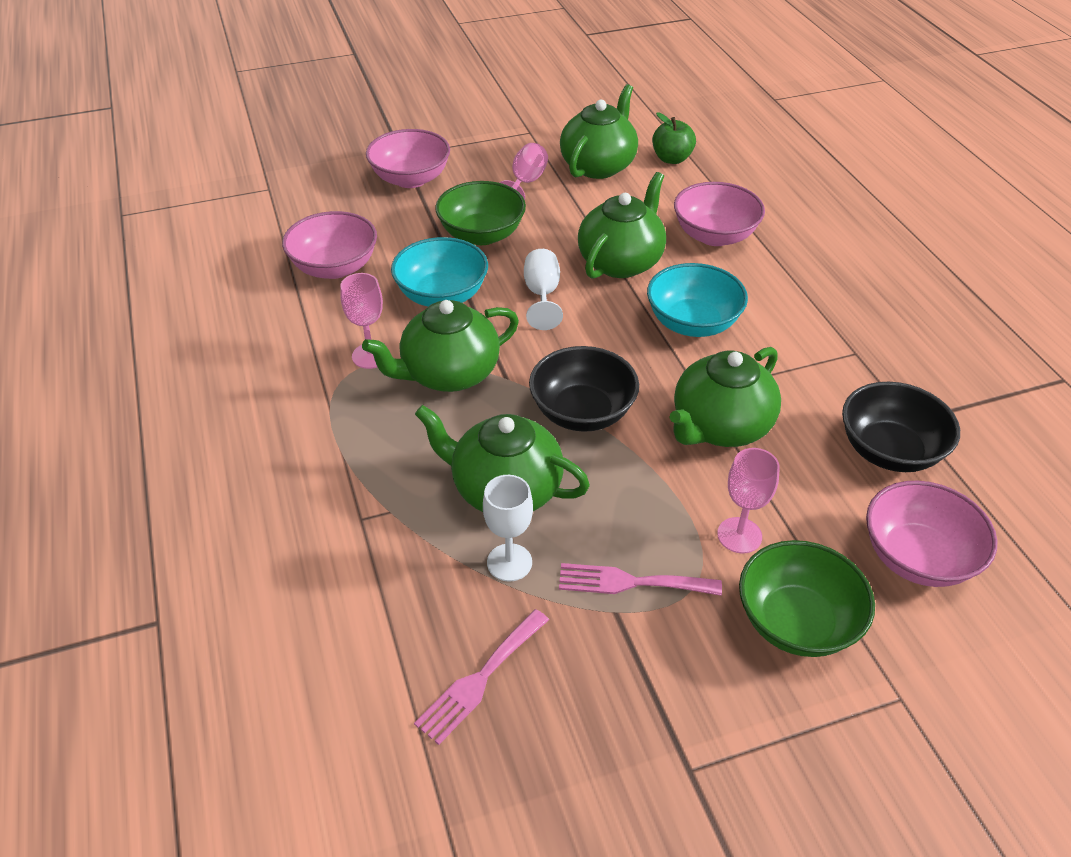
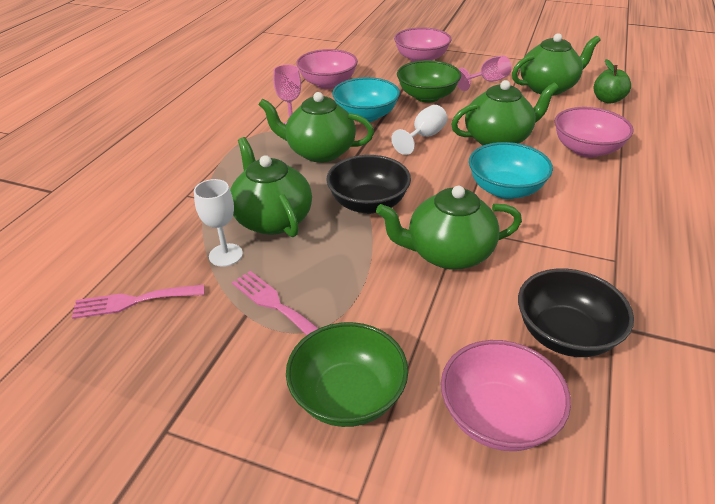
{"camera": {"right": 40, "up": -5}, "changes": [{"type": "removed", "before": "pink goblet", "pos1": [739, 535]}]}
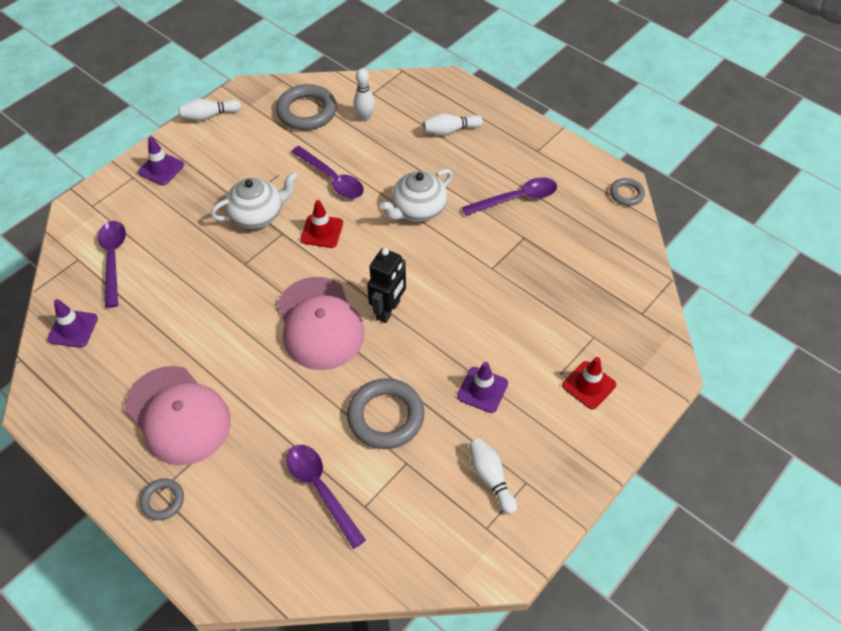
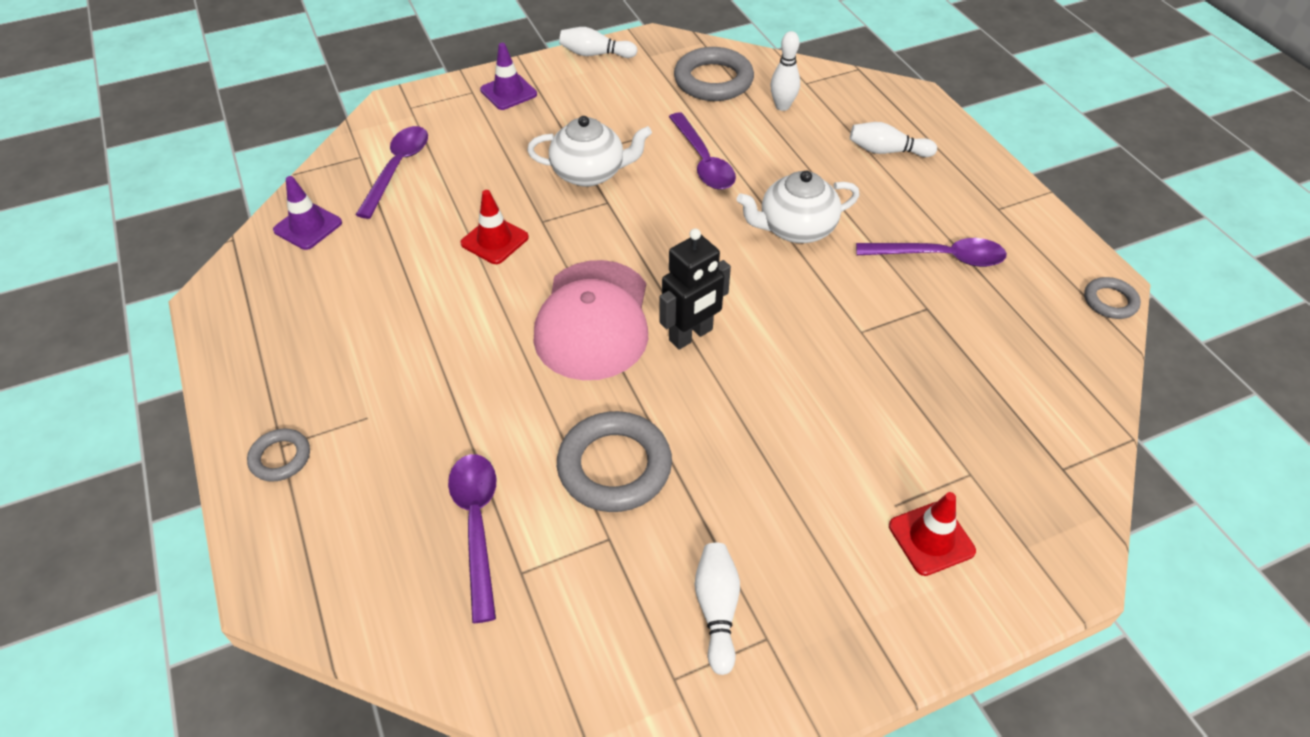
{"camera": {"right": 25, "up": -5}, "changes": [{"type": "removed", "before": "pink cap", "pos1": [178, 415]}, {"type": "moved", "before": "red traffic cone", "pos1": [322, 231], "pos2": [494, 240]}, {"type": "removed", "before": "purple traffic cone", "pos1": [482, 390]}]}
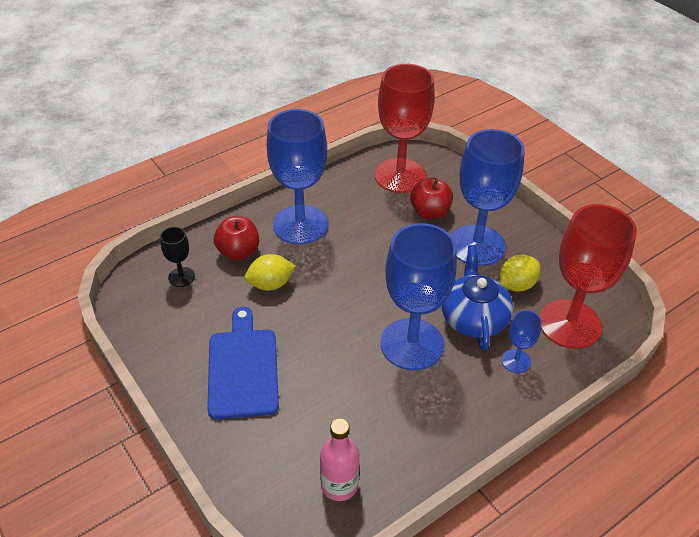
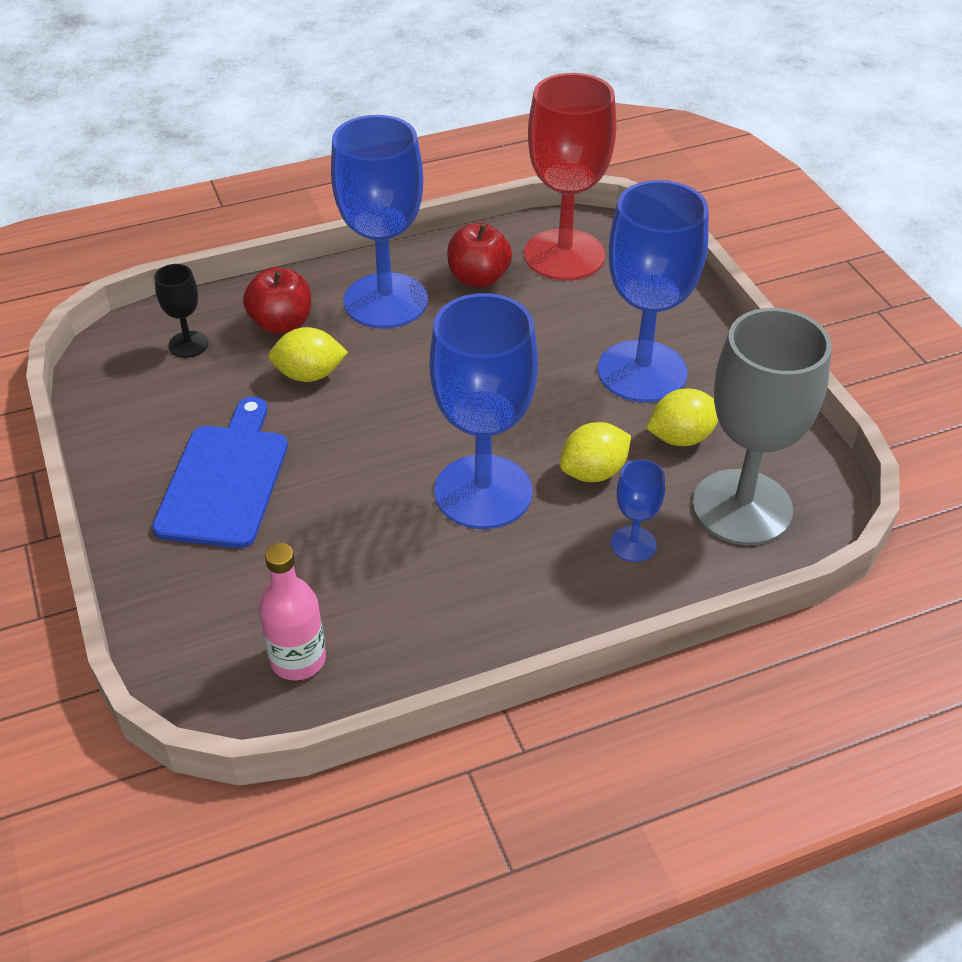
{"camera": {"right": 15, "up": 0}, "changes": [{"type": "moved", "before": "red apple", "pos1": [430, 212], "pos2": [478, 278]}, {"type": "replaced", "before": "blue teapot", "after": "yellow lemon", "pos1": [473, 318], "pos2": [593, 472]}, {"type": "recoloured", "before": "red goblet", "after": "grey goblet", "pos1": [569, 324], "pos2": [742, 507]}]}
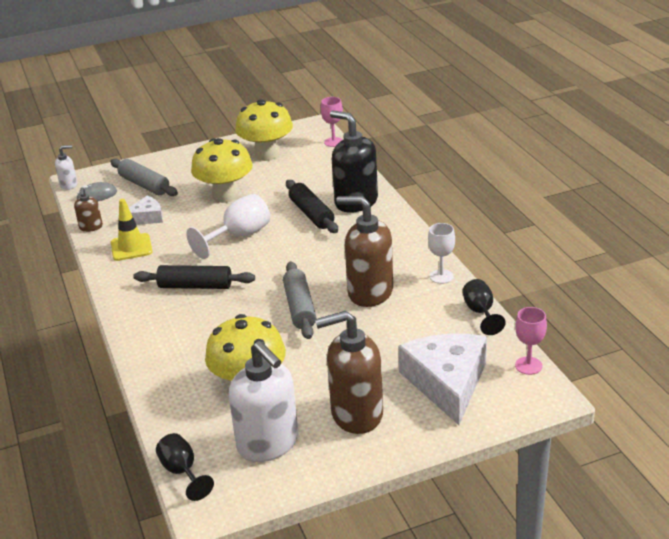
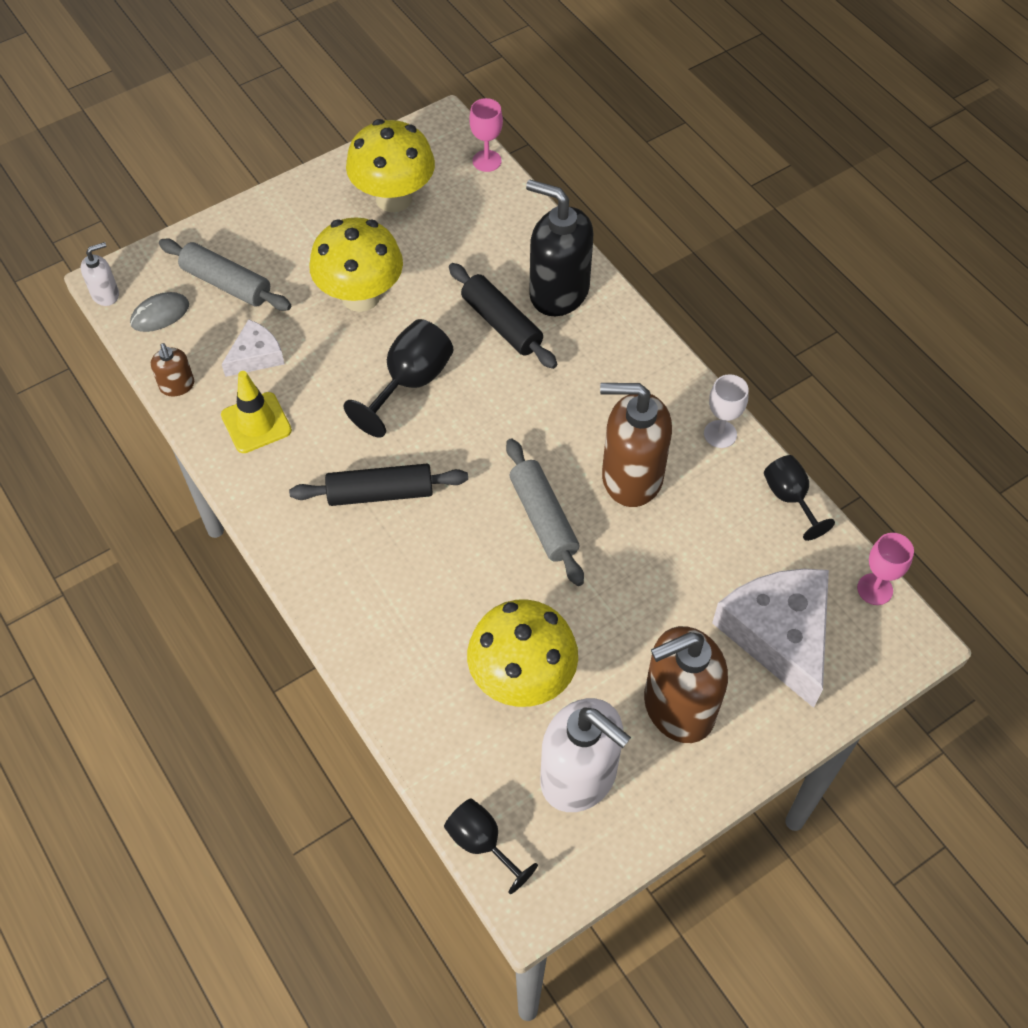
{"camera": {"right": -15, "up": 25}, "changes": [{"type": "recoloured", "before": "white goblet", "after": "black goblet", "pos1": [239, 236], "pos2": [410, 383]}]}
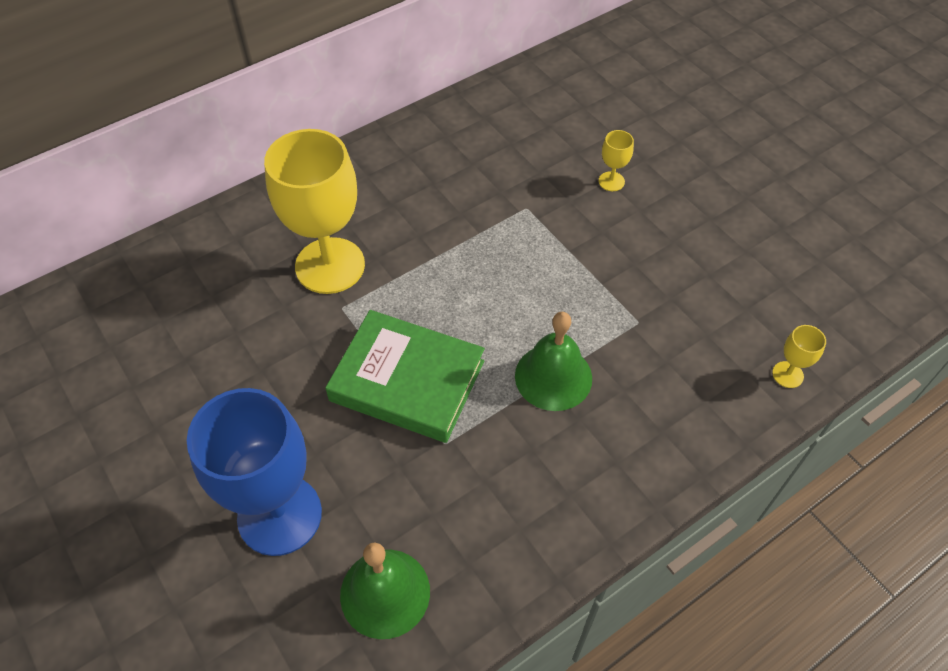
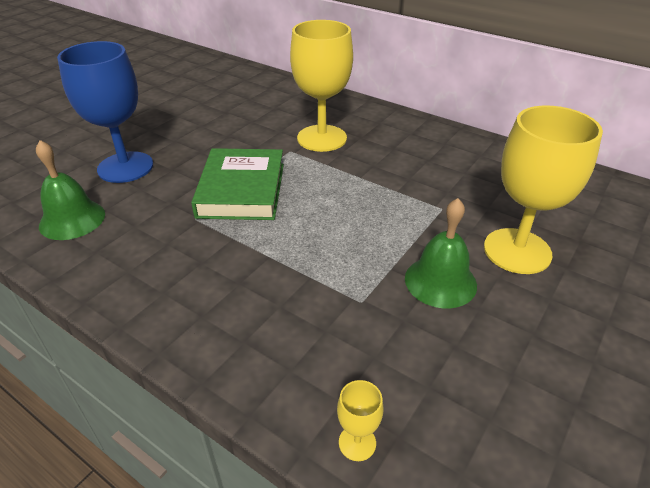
{"camera": {"right": 70, "up": -15}, "changes": [{"type": "moved", "before": "green bell", "pos1": [553, 377], "pos2": [440, 281]}, {"type": "resized", "before": "yellow goblet", "pos1": [611, 181], "pos2": [517, 251], "scale": 2.47}]}
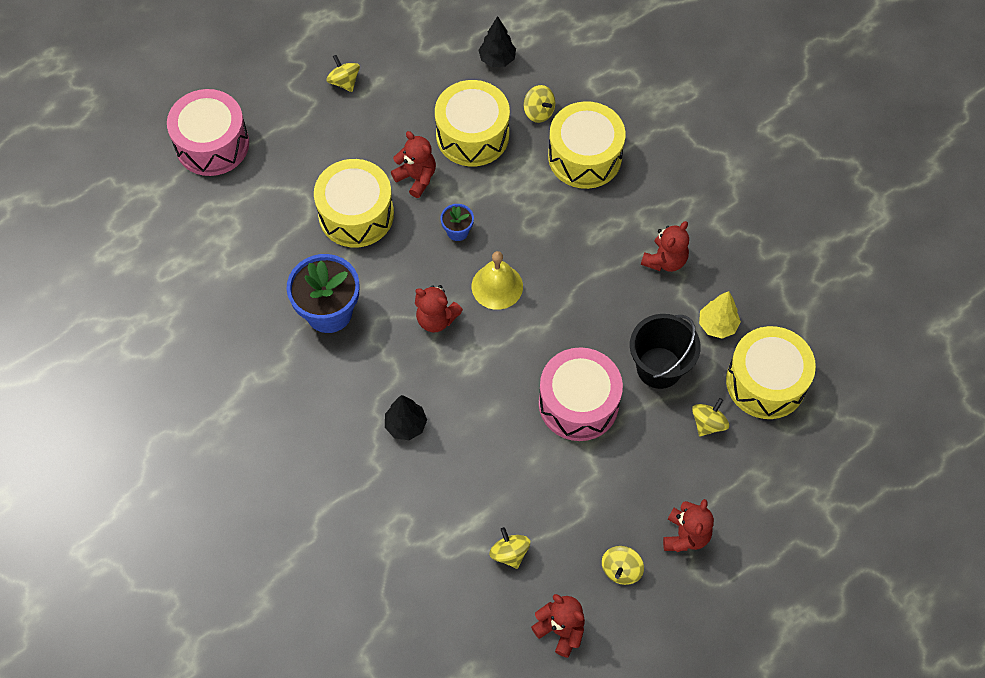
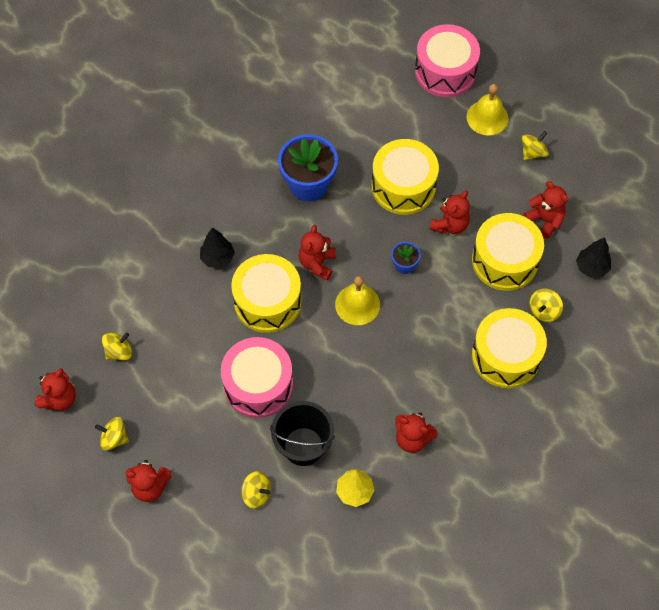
{"camera": {"right": 80, "up": 0}, "changes": [{"type": "moved", "before": "yellow drum", "pos1": [766, 382], "pos2": [267, 302]}, {"type": "added", "after": "yellow bell", "pos2": [487, 117]}, {"type": "added", "after": "red teddy bear", "pos2": [545, 220]}]}
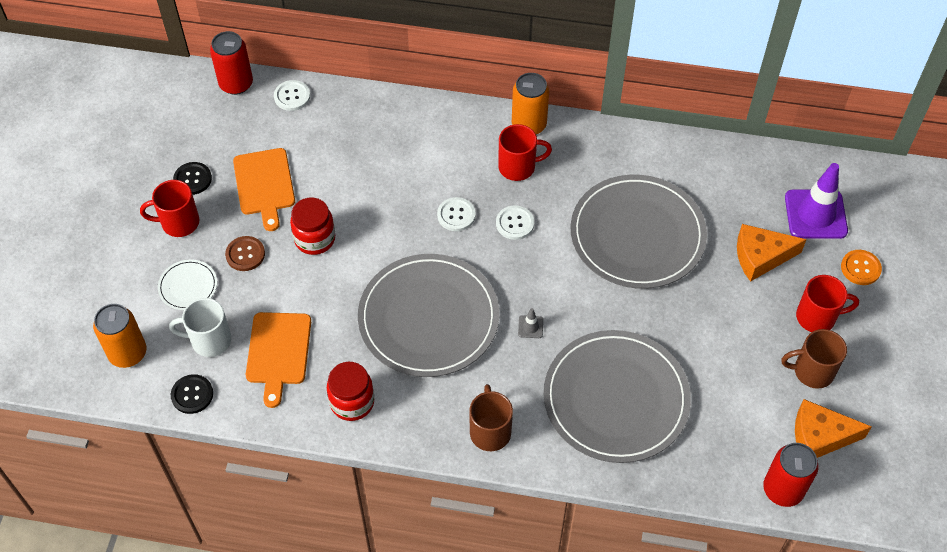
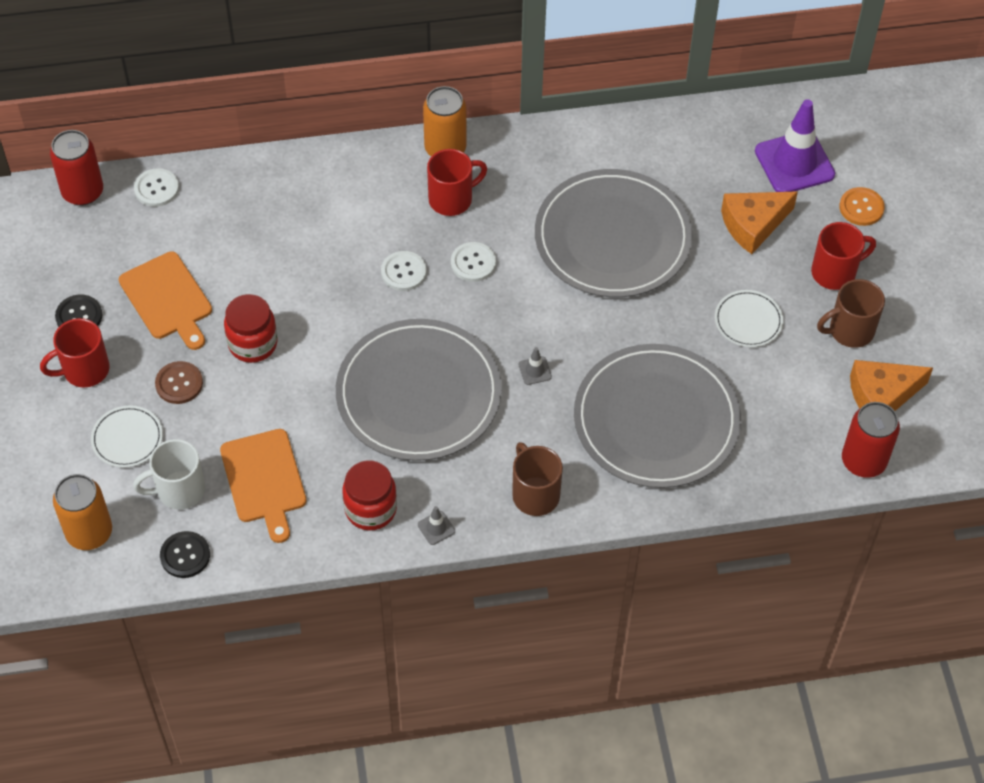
{"camera": {"right": -20, "up": 0}, "changes": [{"type": "added", "after": "grey traffic cone", "pos2": [436, 528]}, {"type": "added", "after": "white plate", "pos2": [748, 320]}]}
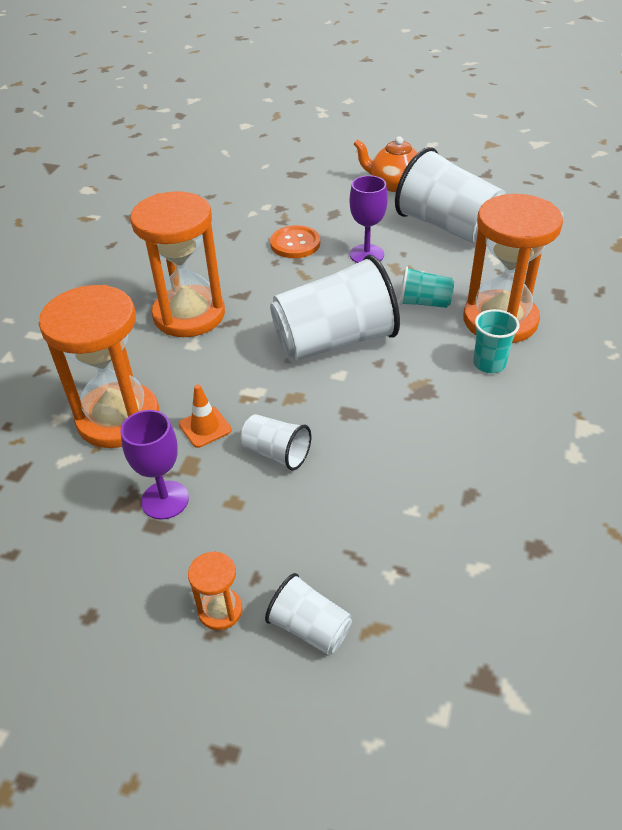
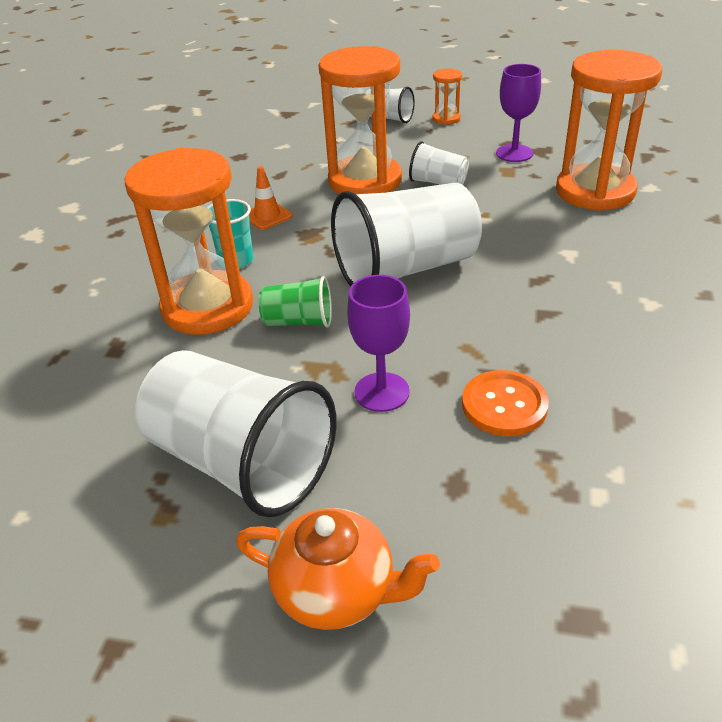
{"camera": {"right": 175, "up": -5}, "changes": [{"type": "moved", "before": "orange hourglass", "pos1": [189, 315], "pos2": [365, 181]}, {"type": "moved", "before": "orange traffic cone", "pos1": [205, 427], "pos2": [267, 216]}, {"type": "recoloured", "before": "turquoise cup", "after": "green cup", "pos1": [424, 303], "pos2": [299, 321]}]}
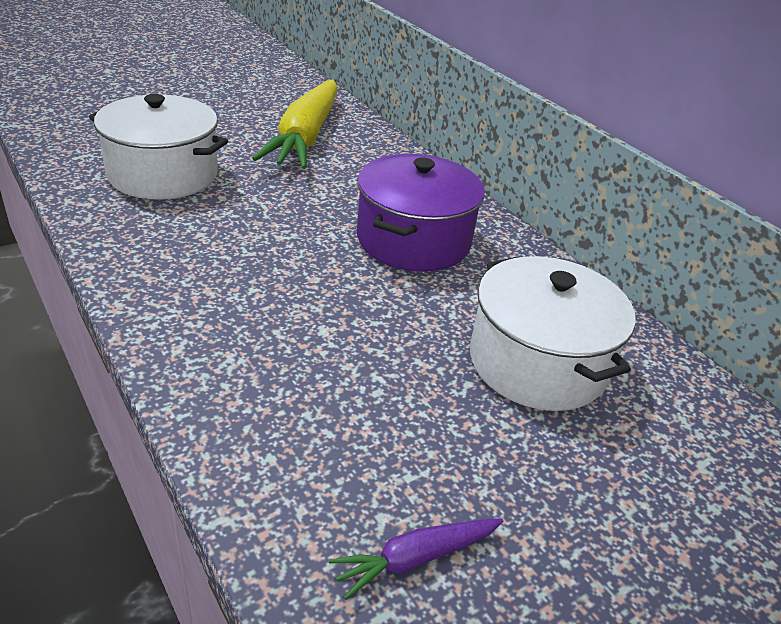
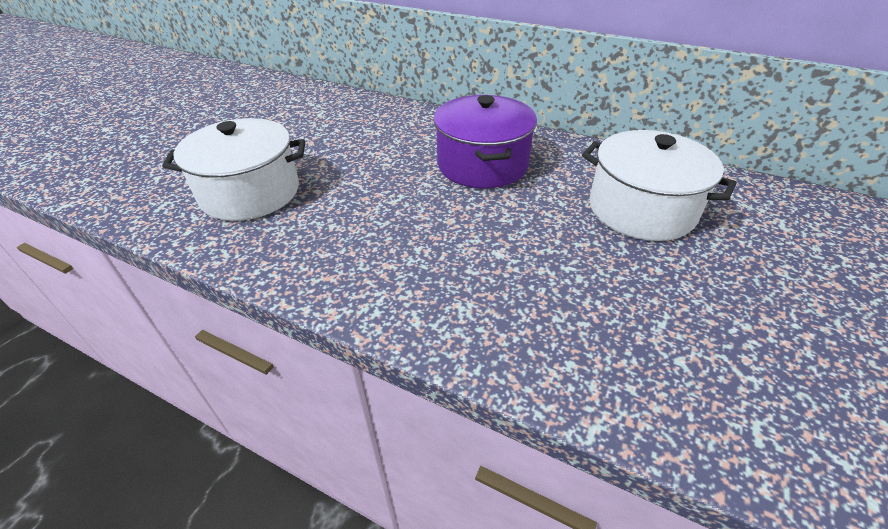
{"camera": {"right": -25, "up": 5}, "changes": [{"type": "removed", "before": "yellow carrot", "pos1": [305, 137]}, {"type": "removed", "before": "purple carrot", "pos1": [416, 558]}]}
